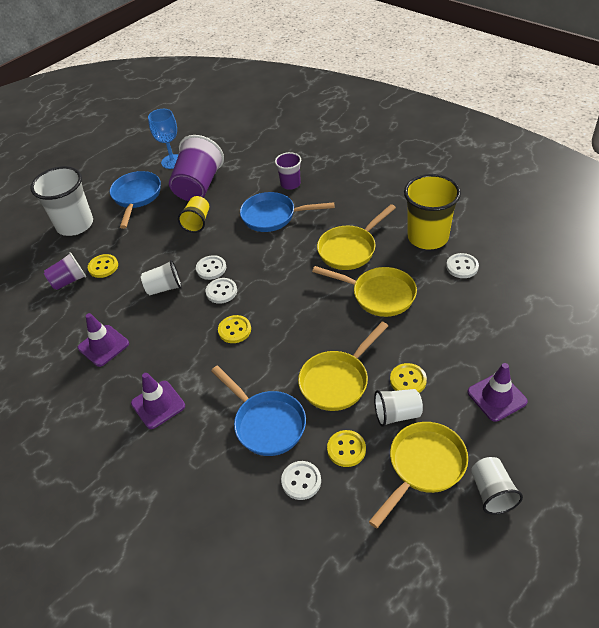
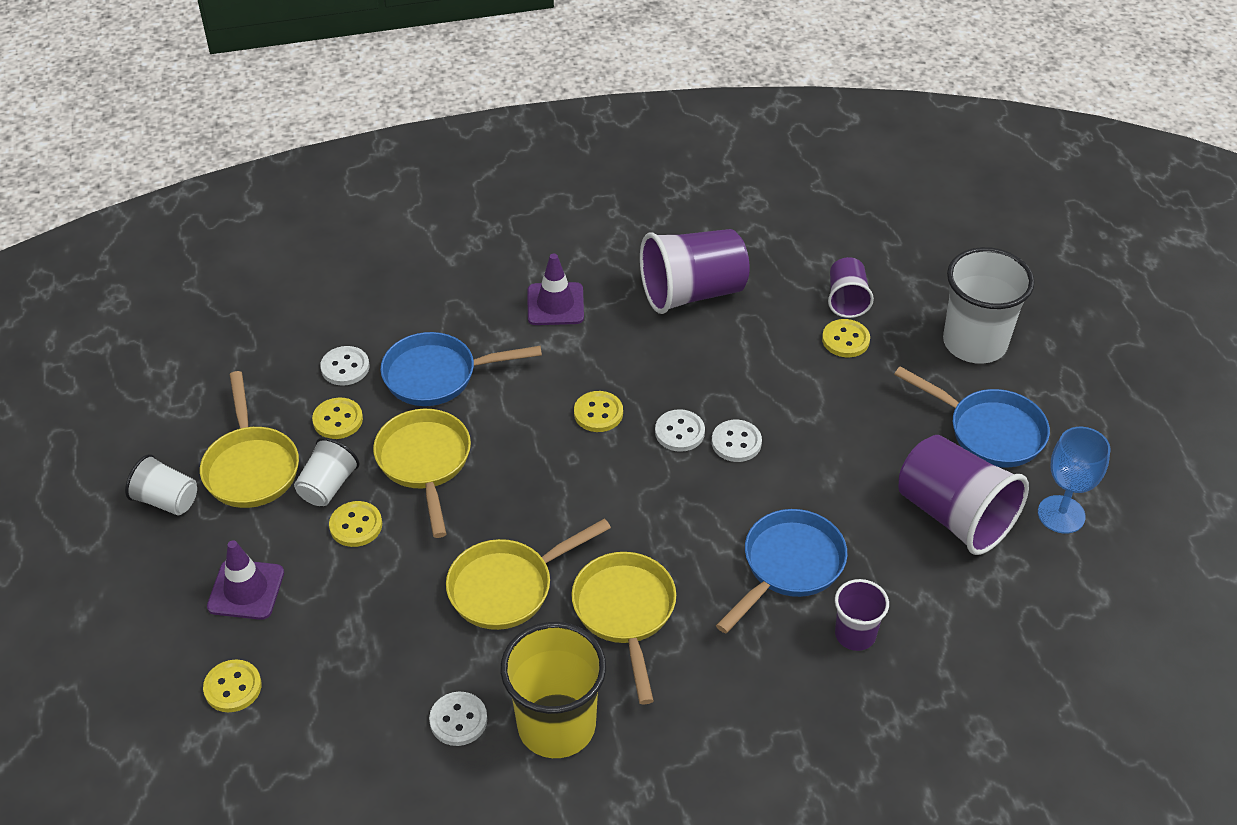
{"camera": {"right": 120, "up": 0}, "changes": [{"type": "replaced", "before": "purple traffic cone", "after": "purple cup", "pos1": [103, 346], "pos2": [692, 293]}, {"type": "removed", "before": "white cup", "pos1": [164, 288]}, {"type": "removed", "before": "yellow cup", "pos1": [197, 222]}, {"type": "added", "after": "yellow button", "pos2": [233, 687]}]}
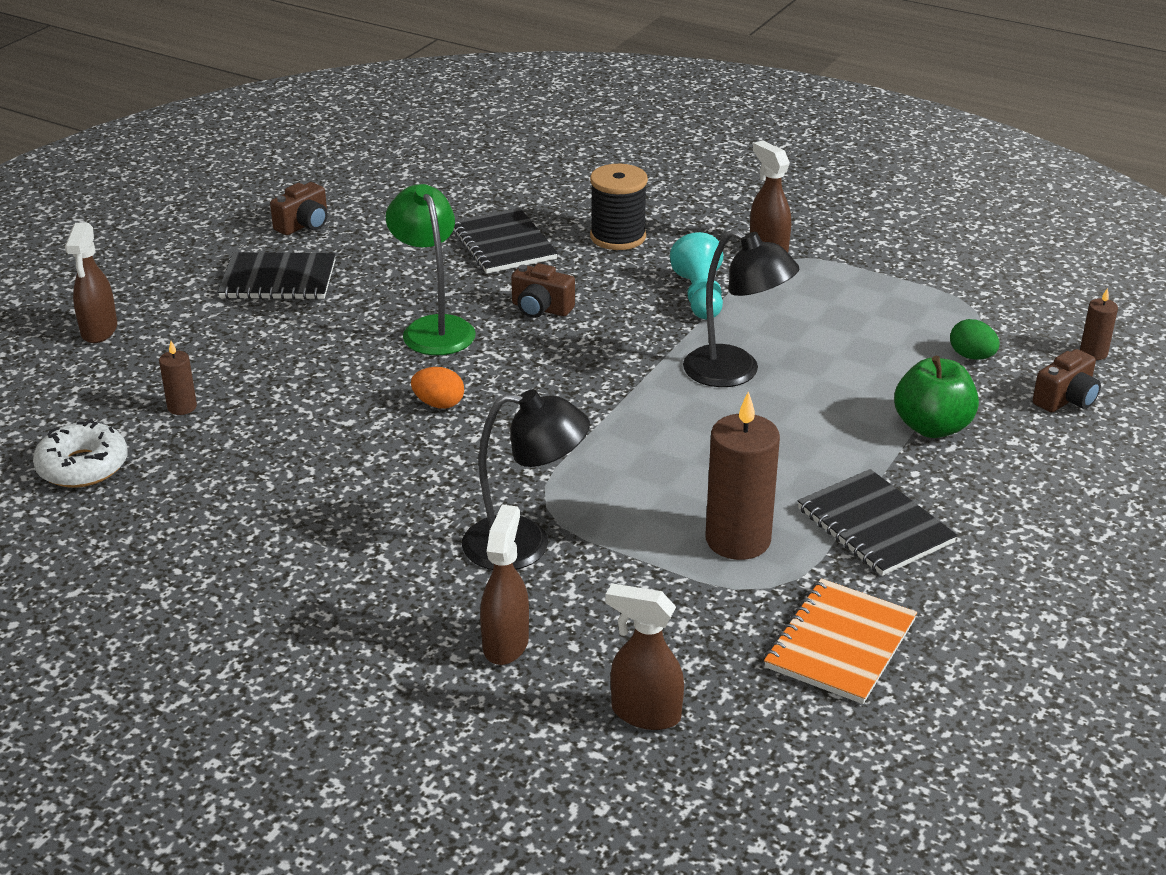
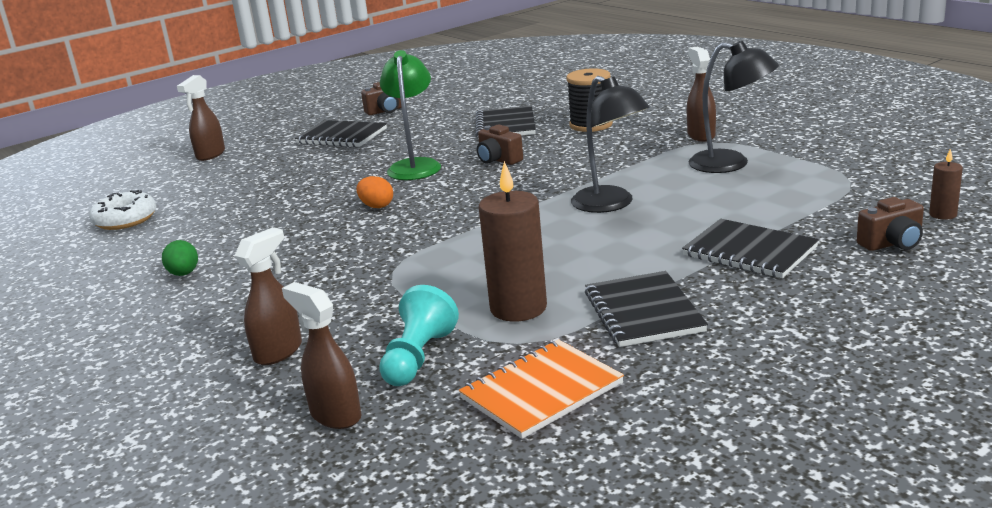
{"camera": {"right": 25, "up": -10}, "changes": [{"type": "removed", "before": "brown candle", "pos1": [182, 407]}, {"type": "moved", "before": "black lamp", "pos1": [525, 545], "pos2": [731, 164]}, {"type": "moved", "before": "turquoise pawn", "pos1": [700, 296], "pos2": [418, 357]}, {"type": "replaced", "before": "green apple", "after": "black notebook", "pos1": [932, 427], "pos2": [749, 251]}, {"type": "moved", "before": "green egg", "pos1": [971, 356], "pos2": [184, 274]}]}
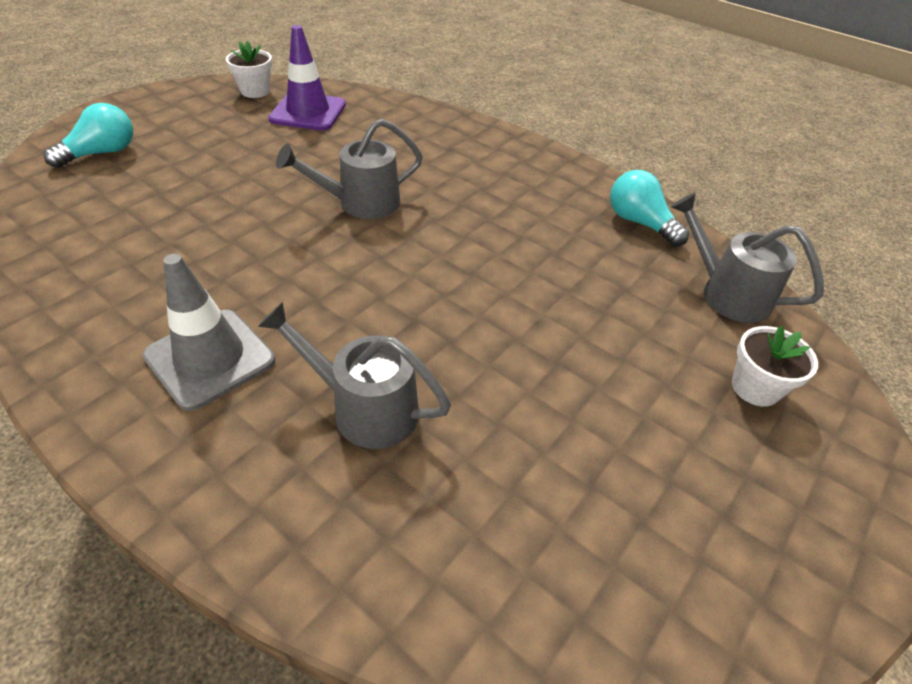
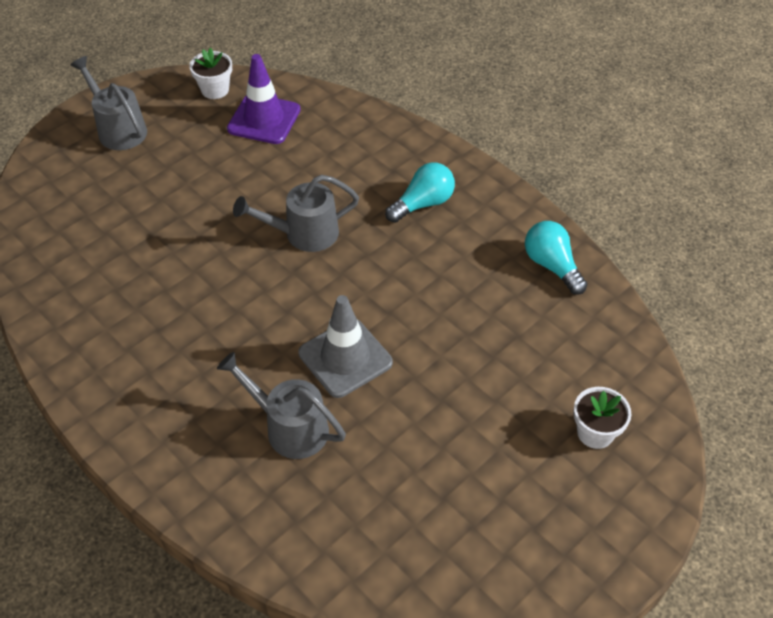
{"camera": {"right": 10, "up": 5}, "changes": [{"type": "moved", "before": "turquoise light bulb", "pos1": [102, 153], "pos2": [423, 204]}, {"type": "moved", "before": "grey traffic cone", "pos1": [210, 358], "pos2": [345, 358]}, {"type": "moved", "before": "grey watering can", "pos1": [726, 293], "pos2": [118, 129]}]}
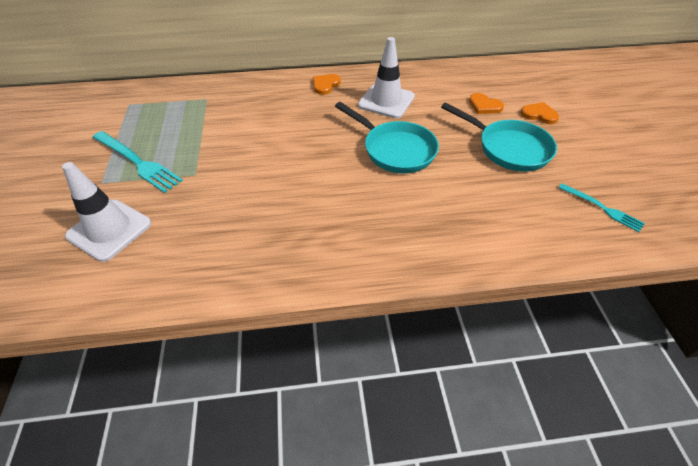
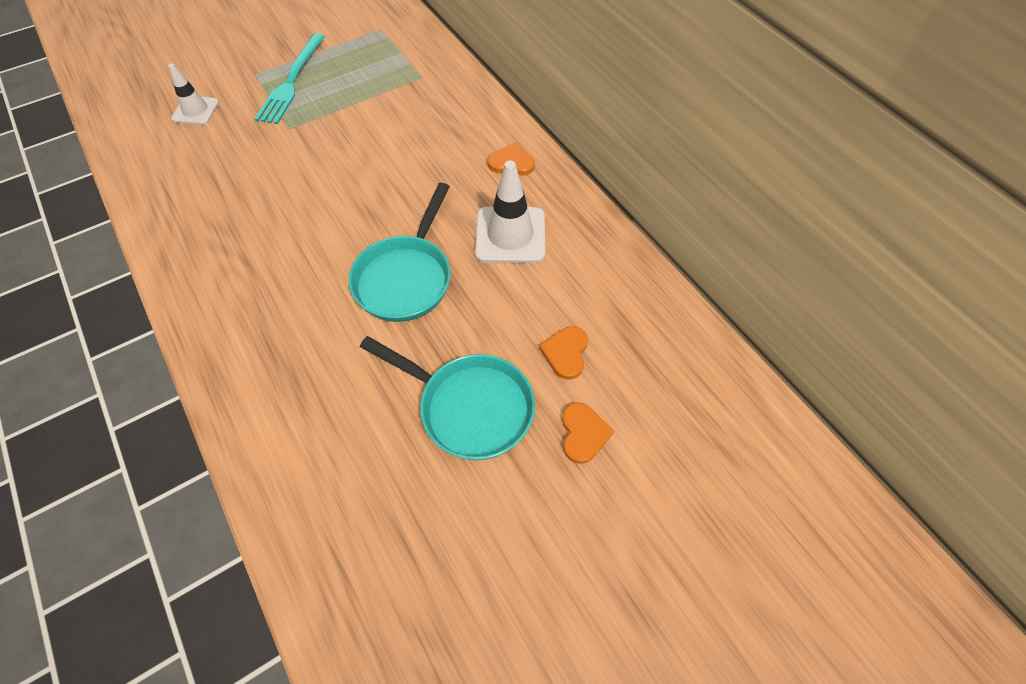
{"camera": {"right": 65, "up": 10}, "changes": [{"type": "resized", "before": "white traffic cone", "pos1": [109, 230], "pos2": [195, 111], "scale": 0.63}, {"type": "turned", "before": "turquoise pan", "pos1": [509, 148], "pos2": [470, 407], "turn": -75}, {"type": "removed", "before": "turquoise fork", "pos1": [602, 208]}]}
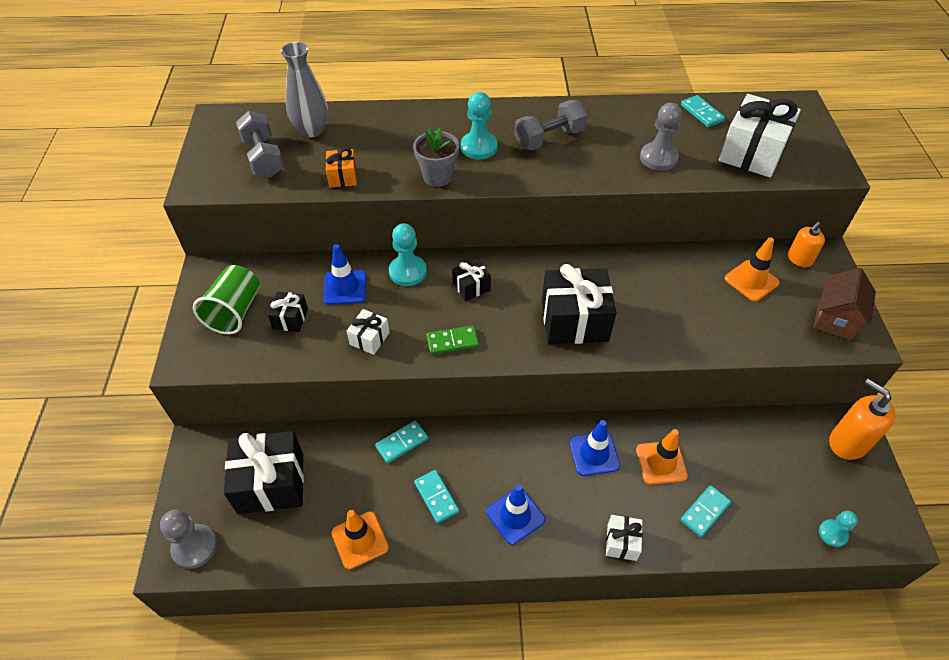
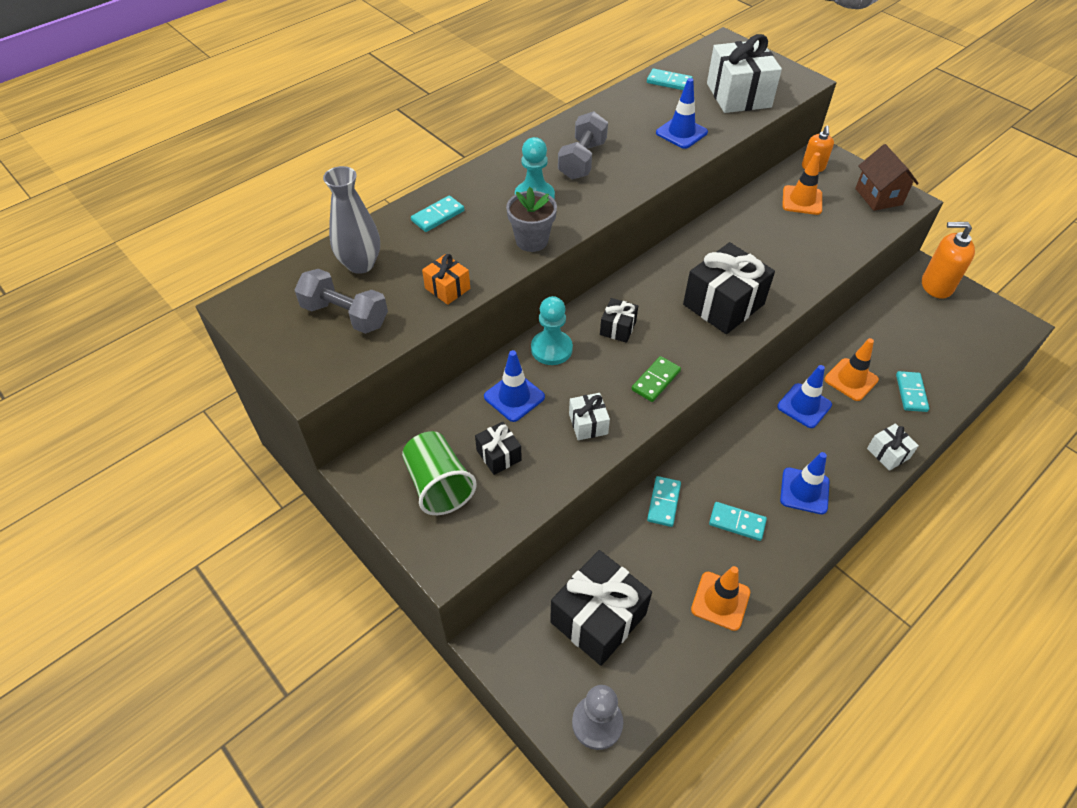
{"camera": {"right": -40, "up": 0}, "changes": [{"type": "replaced", "before": "grey pawn", "after": "blue traffic cone", "pos1": [658, 158], "pos2": [681, 133]}, {"type": "removed", "before": "turquoise pawn", "pos1": [832, 533]}, {"type": "added", "after": "turquoise domino", "pos2": [438, 216]}]}
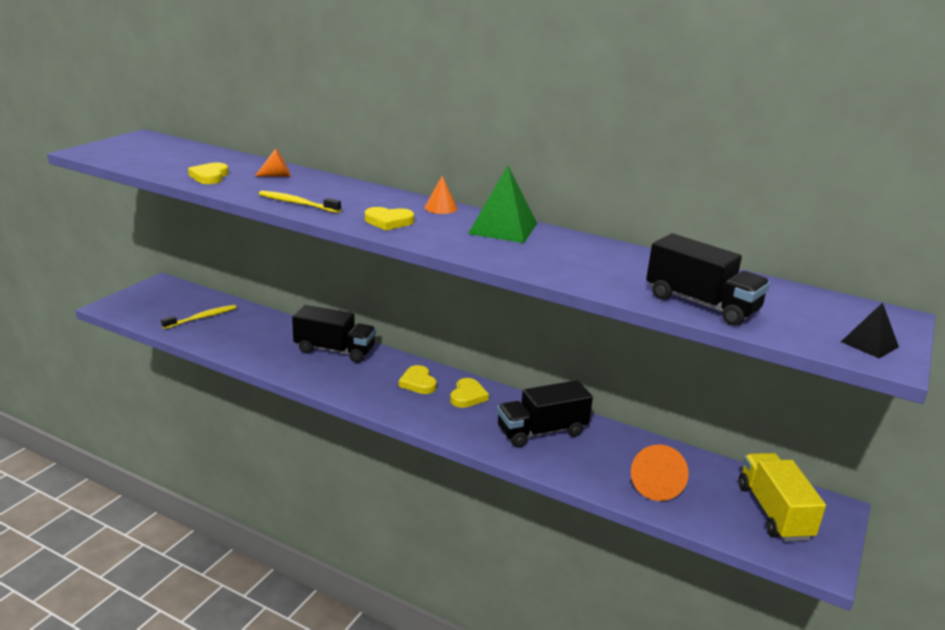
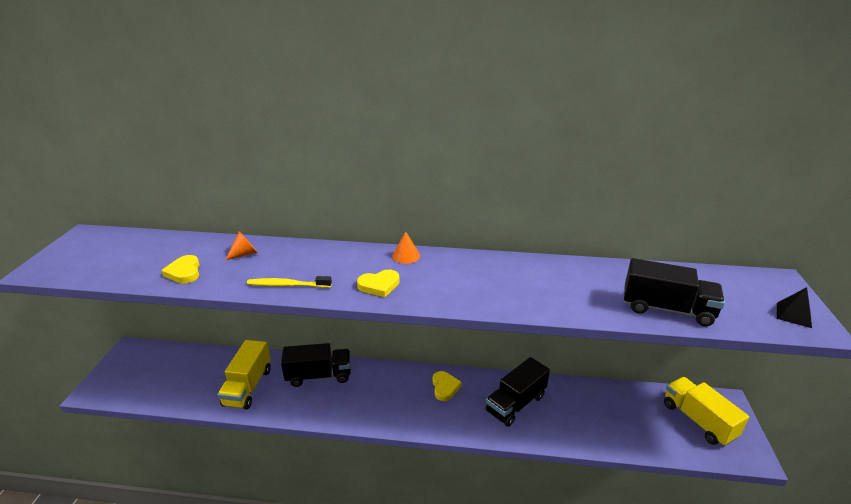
{"camera": {"right": -20, "up": 5}, "changes": [{"type": "removed", "before": "yellow toothbrush", "pos1": [202, 318]}, {"type": "removed", "before": "yellow heart", "pos1": [418, 383]}, {"type": "removed", "before": "green pyramid", "pos1": [503, 228]}, {"type": "removed", "before": "orange cone", "pos1": [655, 486]}, {"type": "added", "after": "yellow truck", "pos2": [248, 387]}]}
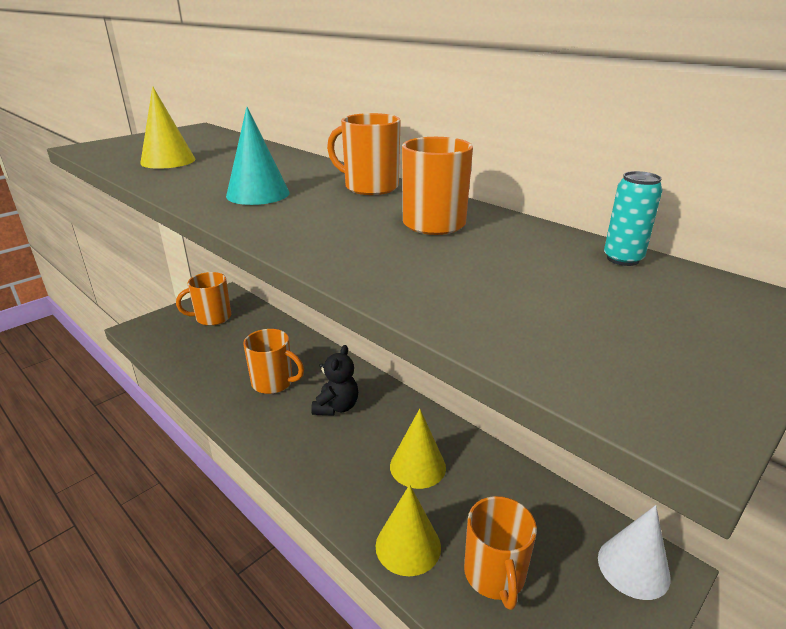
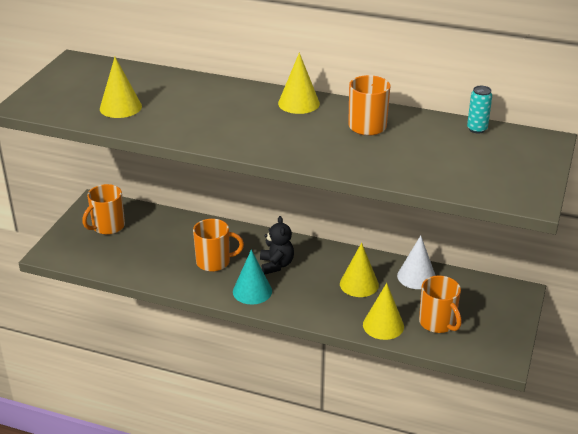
{"camera": {"right": -25, "up": 5}, "changes": [{"type": "moved", "before": "turquoise cone", "pos1": [258, 194], "pos2": [252, 291]}, {"type": "replaced", "before": "orange mug", "after": "yellow cone", "pos1": [370, 187], "pos2": [298, 103]}, {"type": "moved", "before": "white cone", "pos1": [633, 567], "pos2": [416, 276]}]}
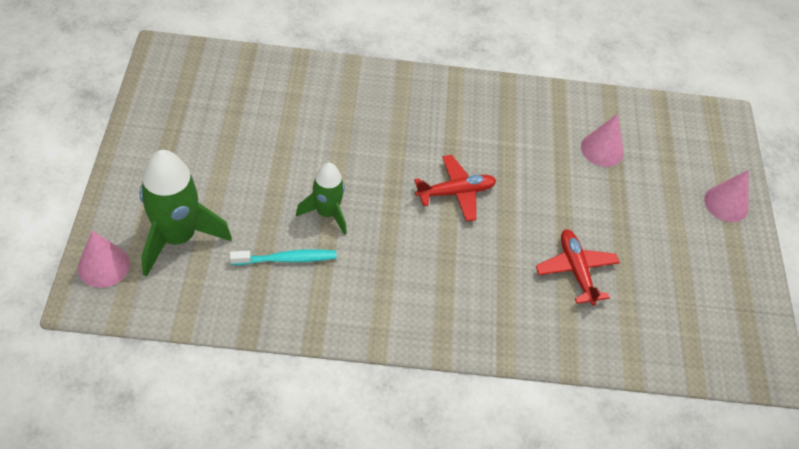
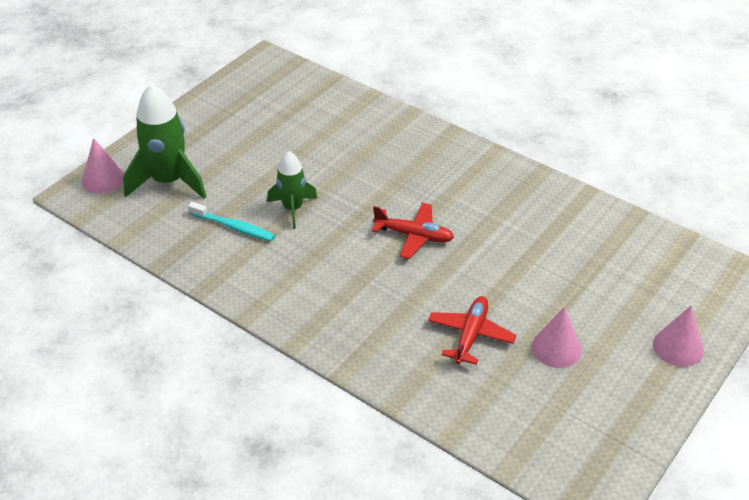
{"camera": {"right": 40, "up": -10}, "changes": [{"type": "moved", "before": "pink cone", "pos1": [602, 149], "pos2": [556, 348]}]}
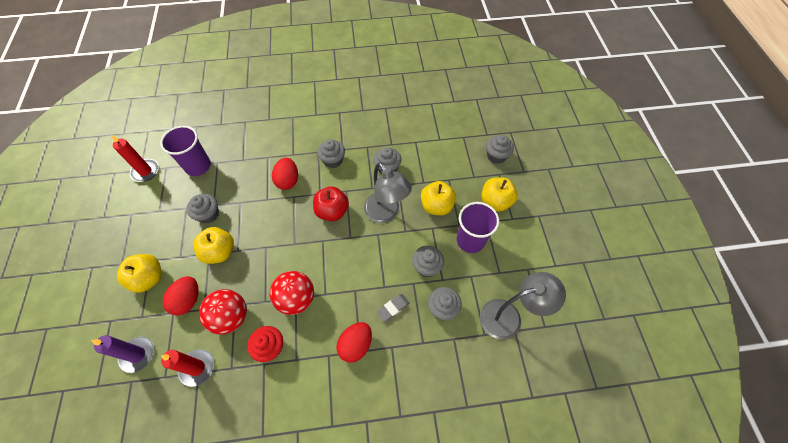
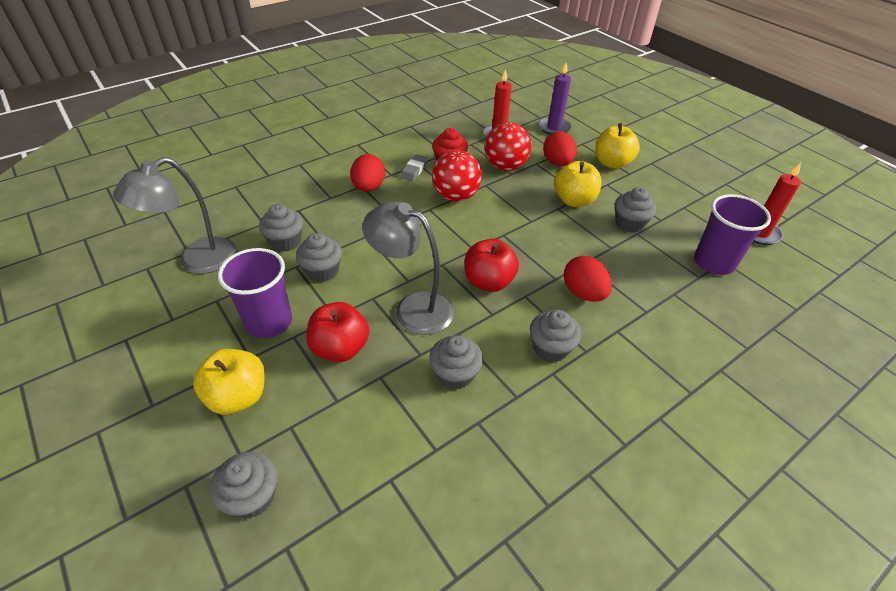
{"camera": {"right": 150, "up": -15}, "changes": [{"type": "moved", "before": "grey eraser", "pos1": [393, 308], "pos2": [414, 170]}, {"type": "recoloured", "before": "yellow apple", "after": "red apple", "pos1": [436, 206], "pos2": [340, 348]}]}
